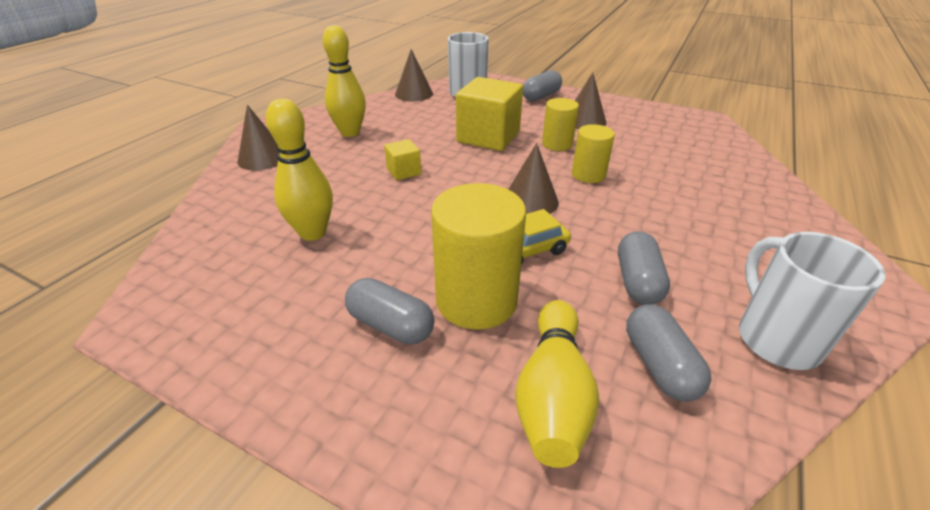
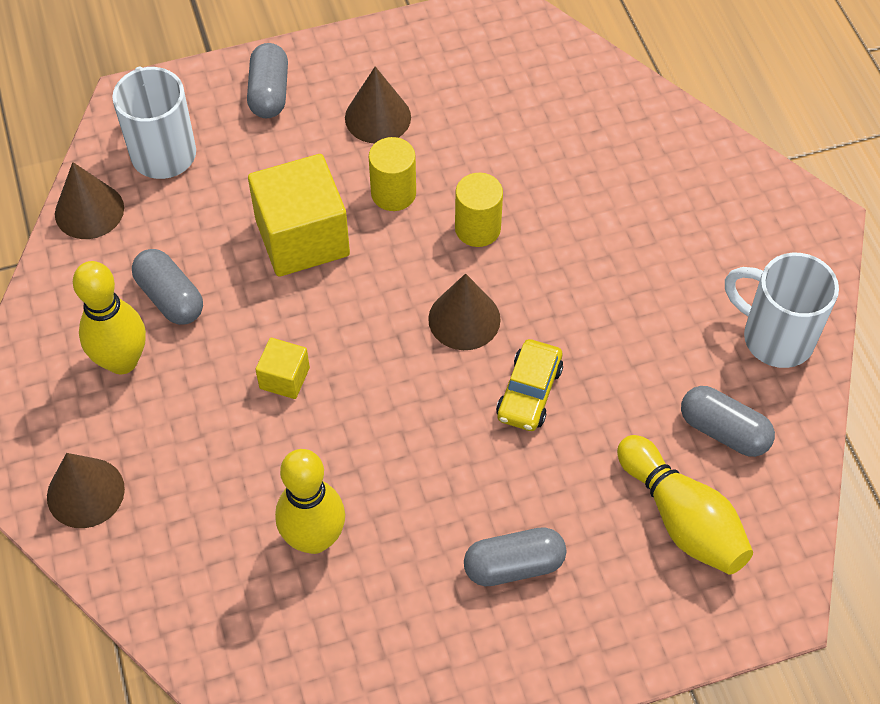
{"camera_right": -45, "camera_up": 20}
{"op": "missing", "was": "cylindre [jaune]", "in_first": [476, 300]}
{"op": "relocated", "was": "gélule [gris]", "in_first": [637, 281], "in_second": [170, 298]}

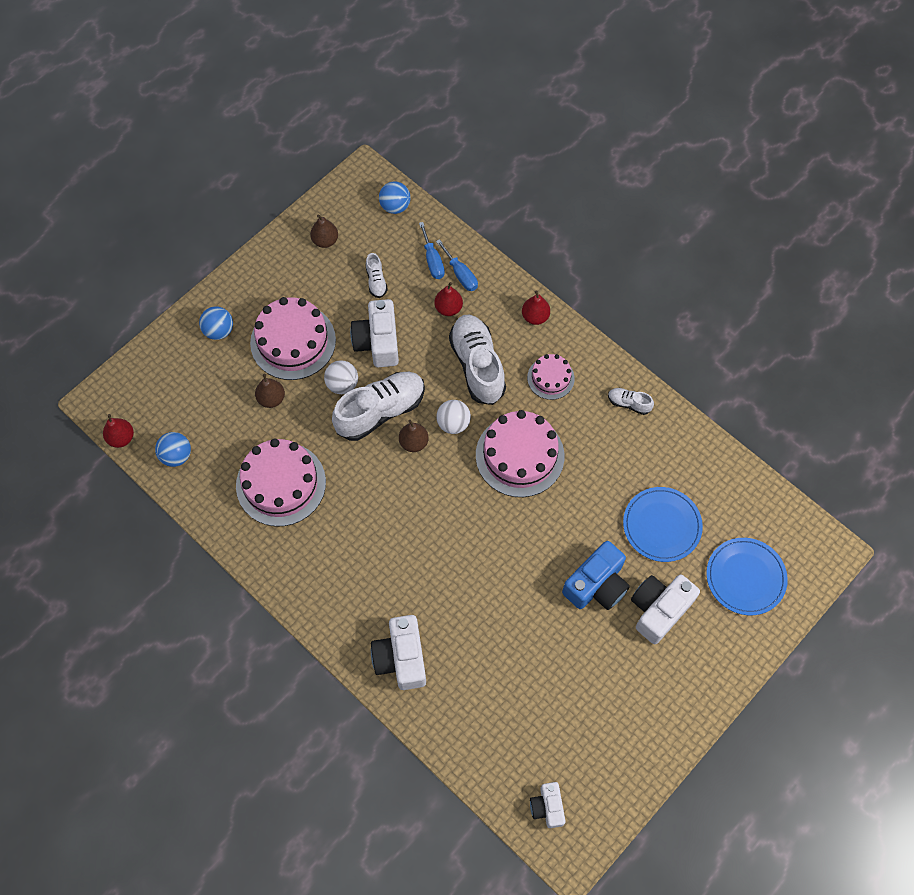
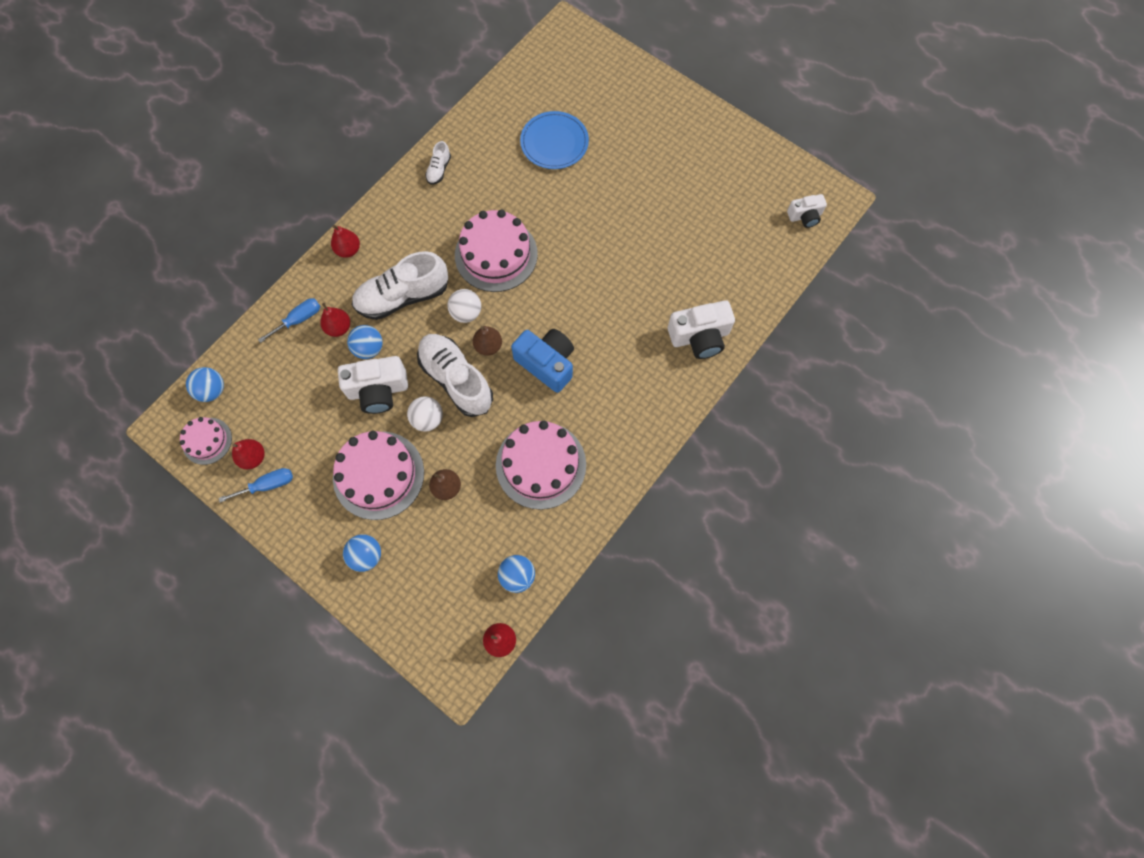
{"camera_right": -95, "camera_up": 5}
{"op": "colour", "was": "poire [marron]", "now": "poire [rouge]", "in_first": [325, 241], "in_second": [253, 457]}
{"op": "missing", "was": "chaussure [blanc]", "in_first": [376, 281]}
{"op": "relocated", "was": "tournevis [bleu]", "in_first": [432, 260], "in_second": [267, 485]}
{"op": "relocated", "was": "gâteau [rose]", "in_first": [550, 378], "in_second": [207, 441]}
{"op": "relocated", "was": "appareil photo [bleu]", "in_first": [596, 585], "in_second": [547, 363]}
{"op": "missing", "was": "appareil photo [blanc]", "in_first": [659, 610]}
{"op": "missing", "was": "assiette [bleu]", "in_first": [745, 577]}
{"op": "appeared", "now": "balle [bleu]", "in_second": [369, 348]}

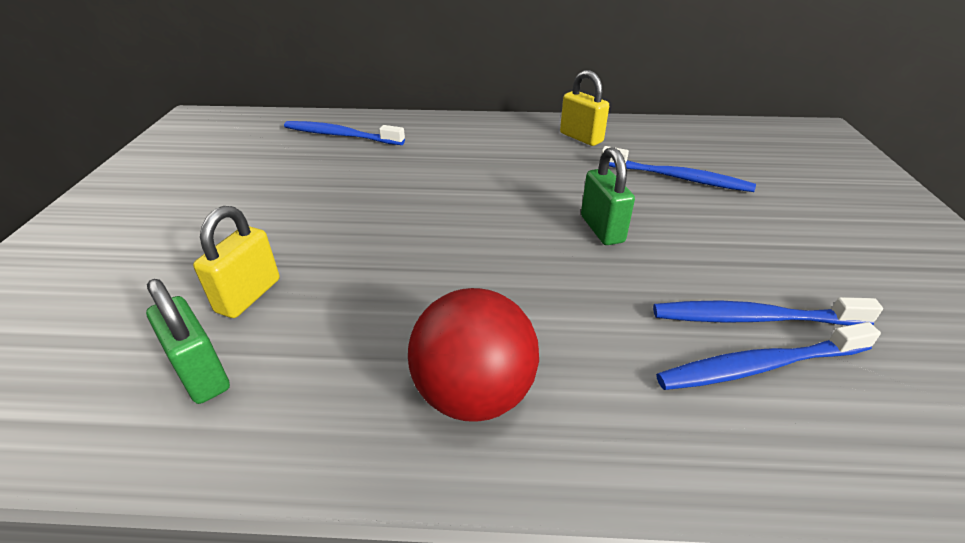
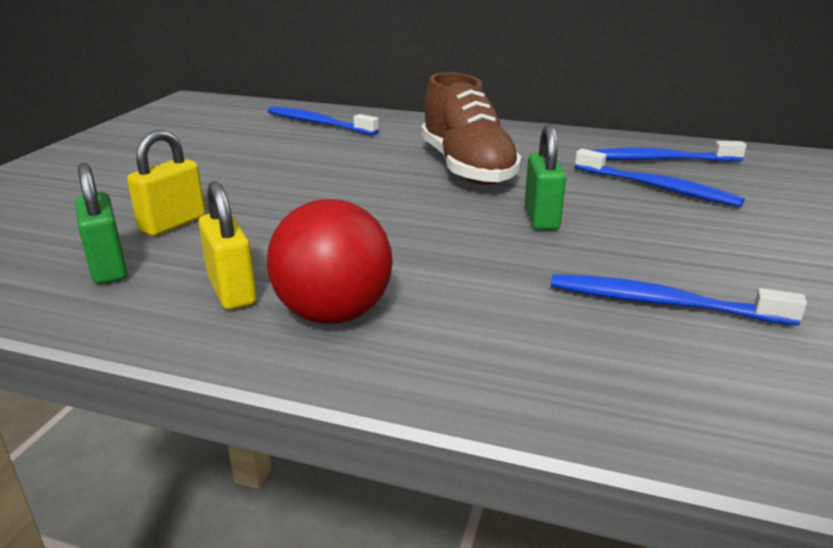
{"camera_right": 15, "camera_up": -10}
{"op": "relocated", "was": "cadenas [jaune]", "in_first": [581, 137], "in_second": [232, 291]}
{"op": "relocated", "was": "brosse à dents [bleu]", "in_first": [759, 366], "in_second": [658, 160]}
{"op": "appeared", "now": "chaussure [marron]", "in_second": [467, 168]}

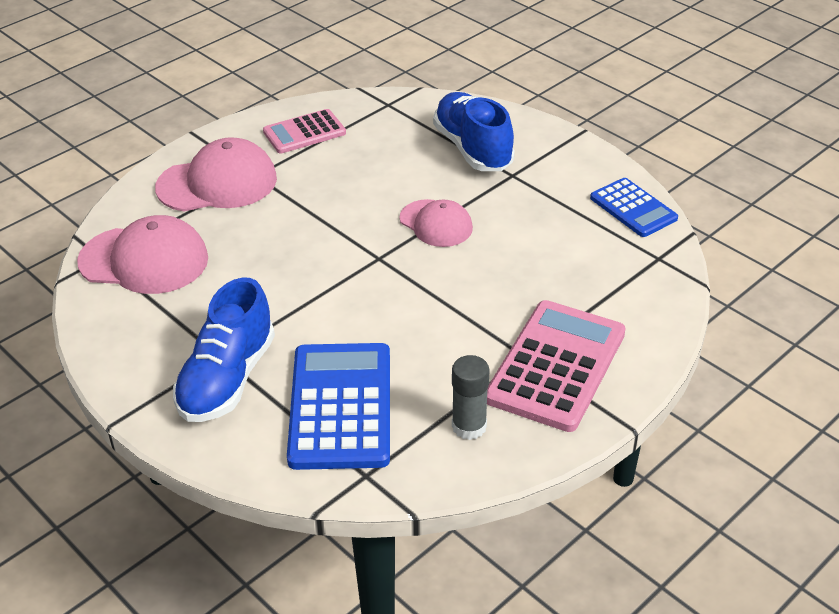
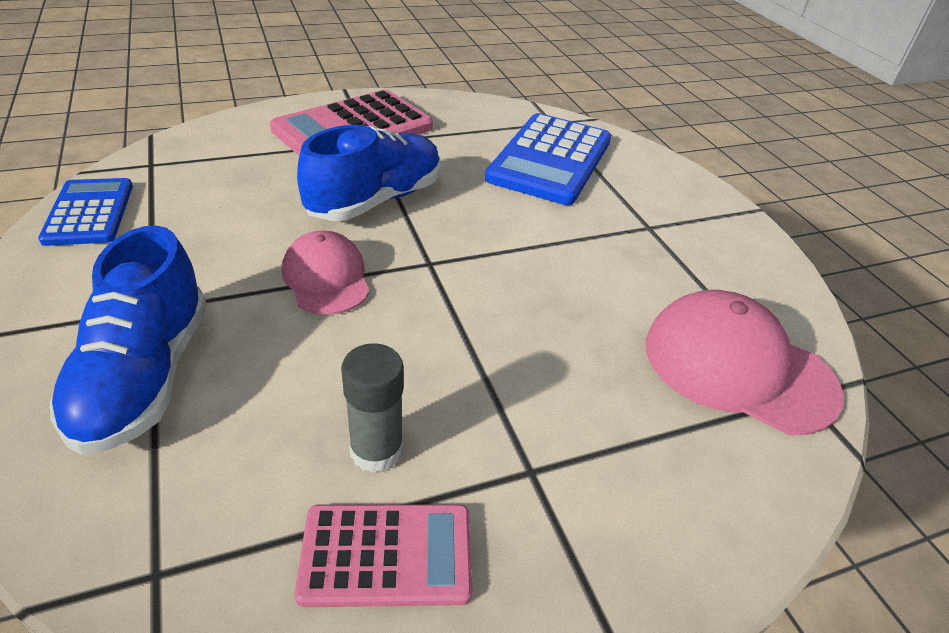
{"camera_right": -160, "camera_up": 0}
{"op": "missing", "was": "casquette [rose]", "in_first": [217, 183]}
{"op": "relocated", "was": "chaussure [bleu]", "in_first": [227, 379], "in_second": [375, 200]}
{"op": "relocated", "was": "bâton de colle [gris]", "in_first": [469, 426], "in_second": [376, 450]}

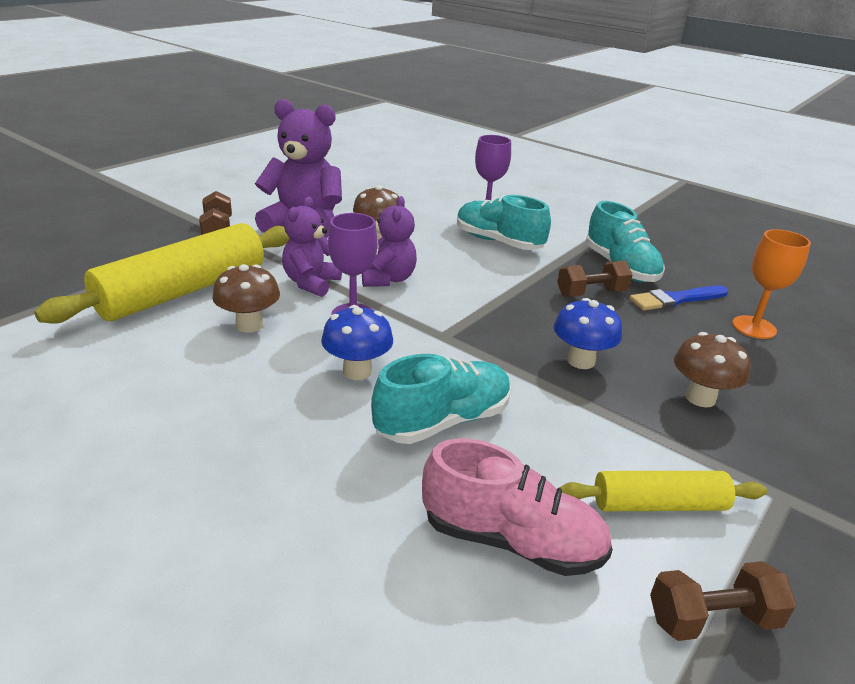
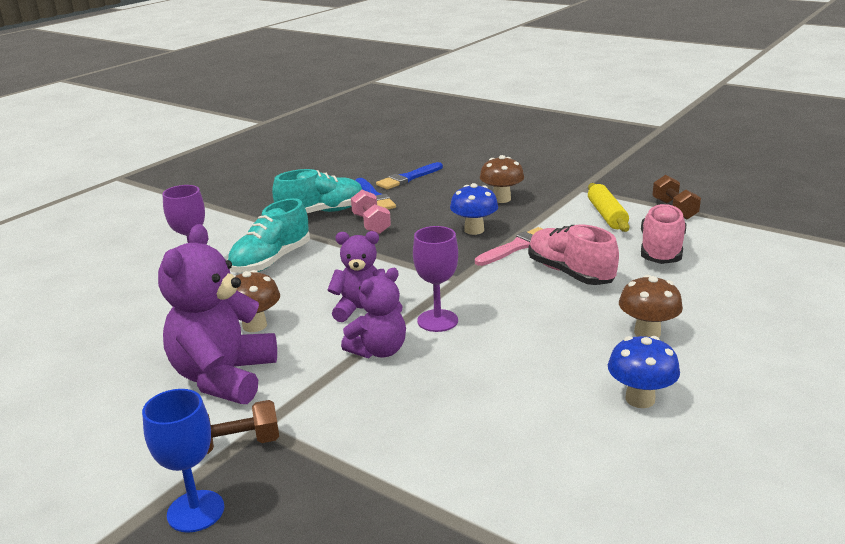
{"camera_right": -90, "camera_up": -5}
{"op": "missing", "was": "rouleau à pâtisserie [jaune]", "in_first": [183, 291]}
{"op": "relocated", "was": "champignon [marron]", "in_first": [249, 325], "in_second": [647, 333]}
{"op": "spun", "was": "ours en peluche [violet]", "in_first": [311, 283], "in_second": [379, 351], "clockwise": -60}
{"op": "relocated", "was": "champignon [bleu]", "in_first": [357, 371], "in_second": [640, 399]}
{"op": "colour", "was": "chaussure [turquoise]", "now": "chaussure [rose]", "in_first": [443, 421], "in_second": [570, 273]}
{"op": "colour", "was": "haltère [marron]", "now": "haltère [rose]", "in_first": [591, 293], "in_second": [371, 224]}
{"op": "exchanged", "was": "verre à pied [orange]", "now": "pinceau [bleu]", "in_first": [754, 327], "in_second": [408, 178]}
{"op": "appeared", "now": "verre à pied [bleu]", "in_second": [195, 511]}
{"op": "appeared", "now": "pinceau [rose]", "in_second": [516, 247]}

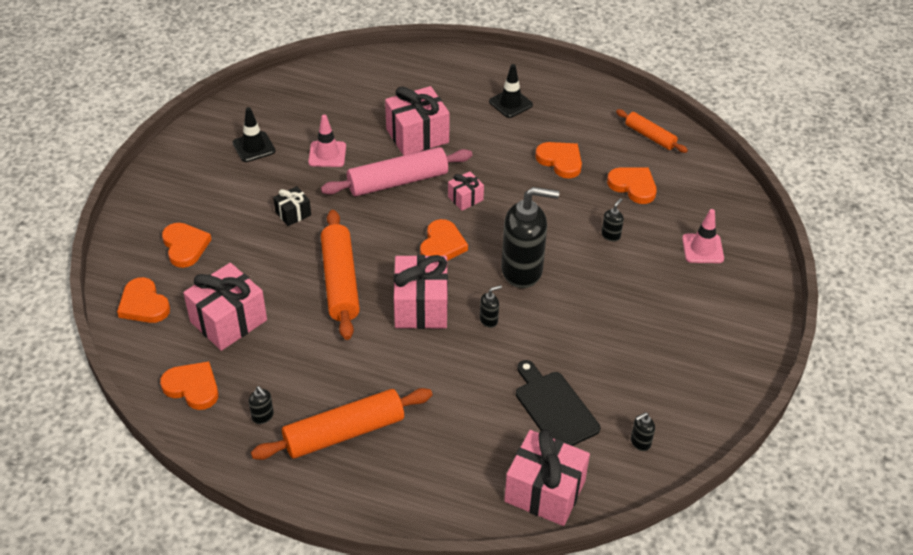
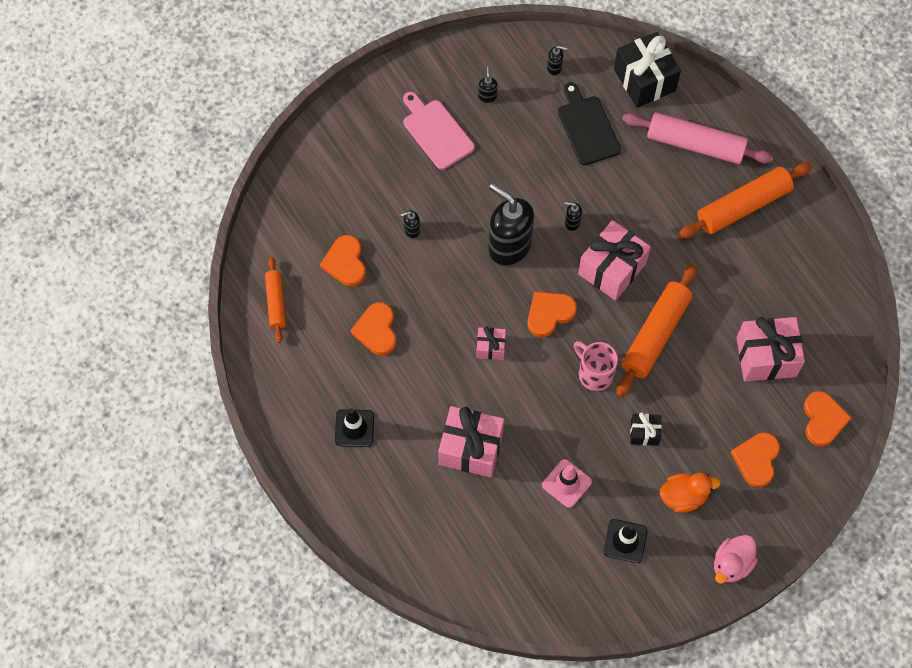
{"camera_right": -140, "camera_up": 20}
{"op": "missing", "was": "cœur [orange]", "in_first": [192, 387]}
{"op": "relocated", "was": "distributeur de savon [noir]", "in_first": [263, 416], "in_second": [487, 96]}
{"op": "spun", "was": "rouleau à pâtisserie [orange]", "in_first": [344, 432], "in_second": [743, 206], "clockwise": -45}
{"op": "relocated", "was": "rouleau à pâtisserie [rose]", "in_first": [398, 181], "in_second": [695, 144]}
{"op": "colour", "was": "cadeau [rose]", "now": "cadeau [noir]", "in_first": [544, 491], "in_second": [644, 80]}
{"op": "spun", "was": "planche à découper [noir]", "in_first": [554, 407], "in_second": [587, 127], "clockwise": 150}
{"op": "missing", "was": "cône de chantier [rose]", "in_first": [702, 248]}
{"op": "appeared", "now": "planche à découper [rose]", "in_second": [436, 132]}
{"op": "appeared", "now": "tasse [rose]", "in_second": [594, 374]}
{"op": "appeared", "now": "canard [orange]", "in_second": [683, 496]}
{"op": "appeared", "now": "canard [rose]", "in_second": [731, 564]}

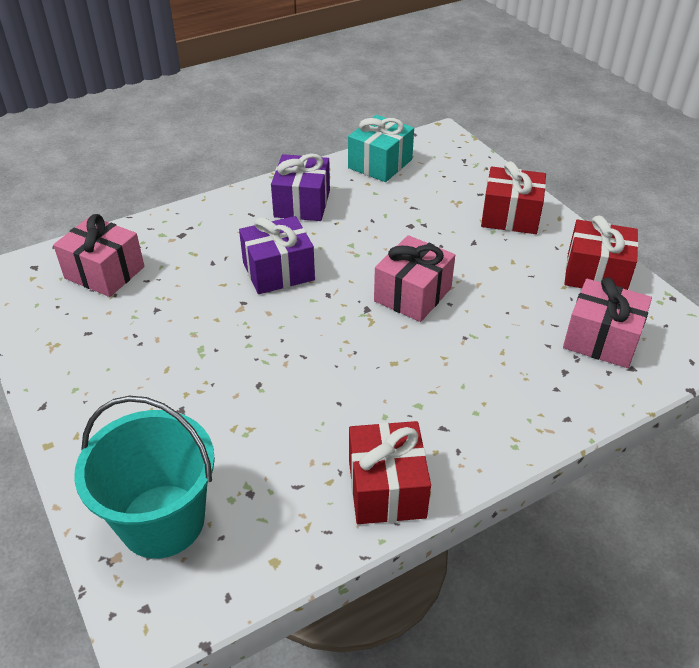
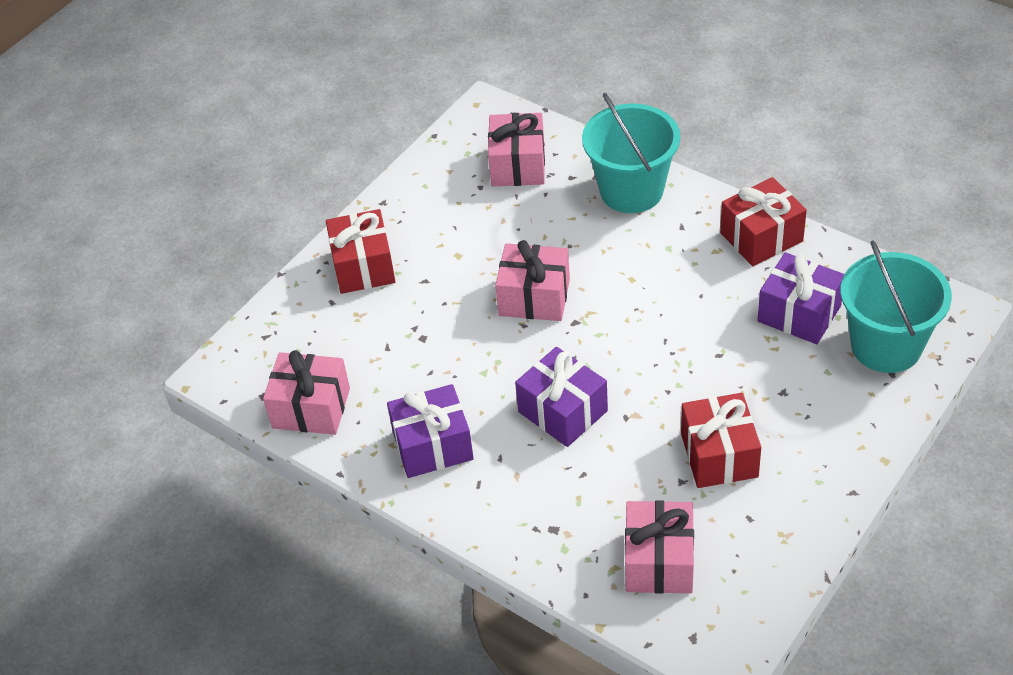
{"camera_right": -110, "camera_up": 5}
{"op": "colour", "was": "cadeau [turquoise]", "now": "cadeau [rose]", "in_first": [380, 164], "in_second": [311, 408]}
{"op": "relocated", "was": "cadeau [rouge]", "in_first": [596, 274], "in_second": [719, 455]}
{"op": "appeared", "now": "seau [turquoise]", "in_second": [631, 190]}
{"op": "appeared", "now": "cadeau [violet]", "in_second": [799, 313]}

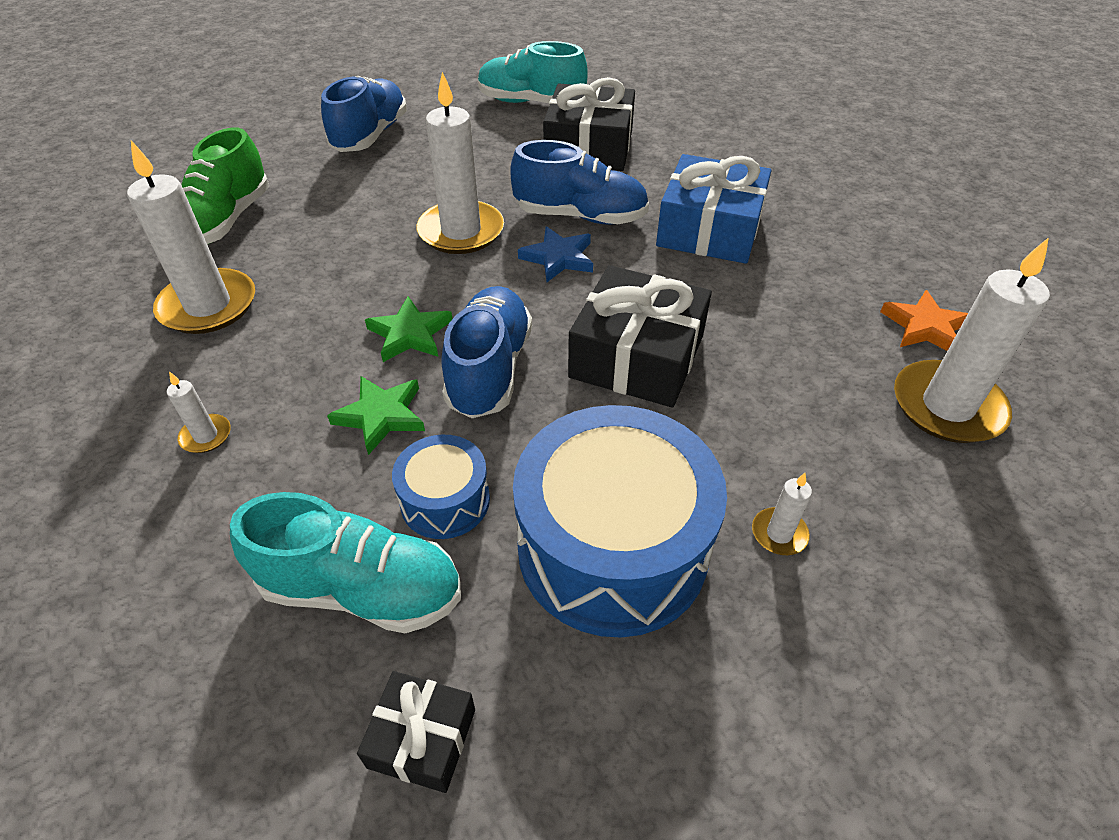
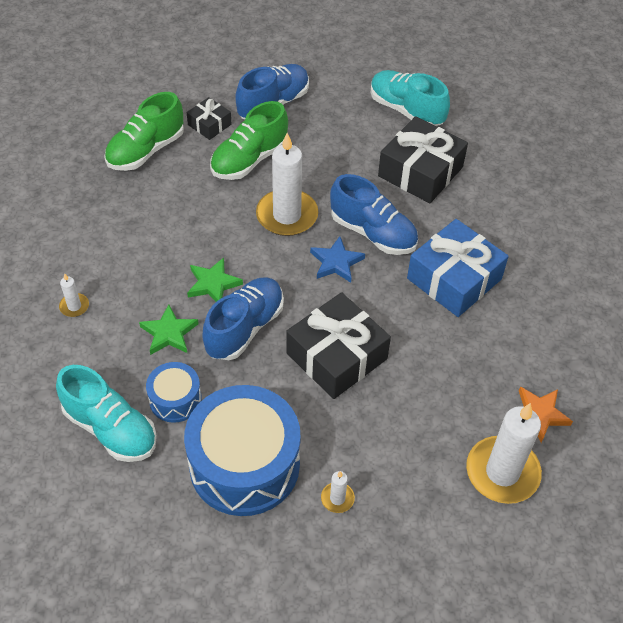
{"camera_right": 25, "camera_up": 5}
{"op": "missing", "was": "bougie [blanc]", "in_first": [208, 305]}
{"op": "relocated", "was": "cadeau [noir]", "in_first": [422, 738], "in_second": [209, 124]}
{"op": "appeared", "now": "chaussure [vert]", "in_second": [249, 160]}

